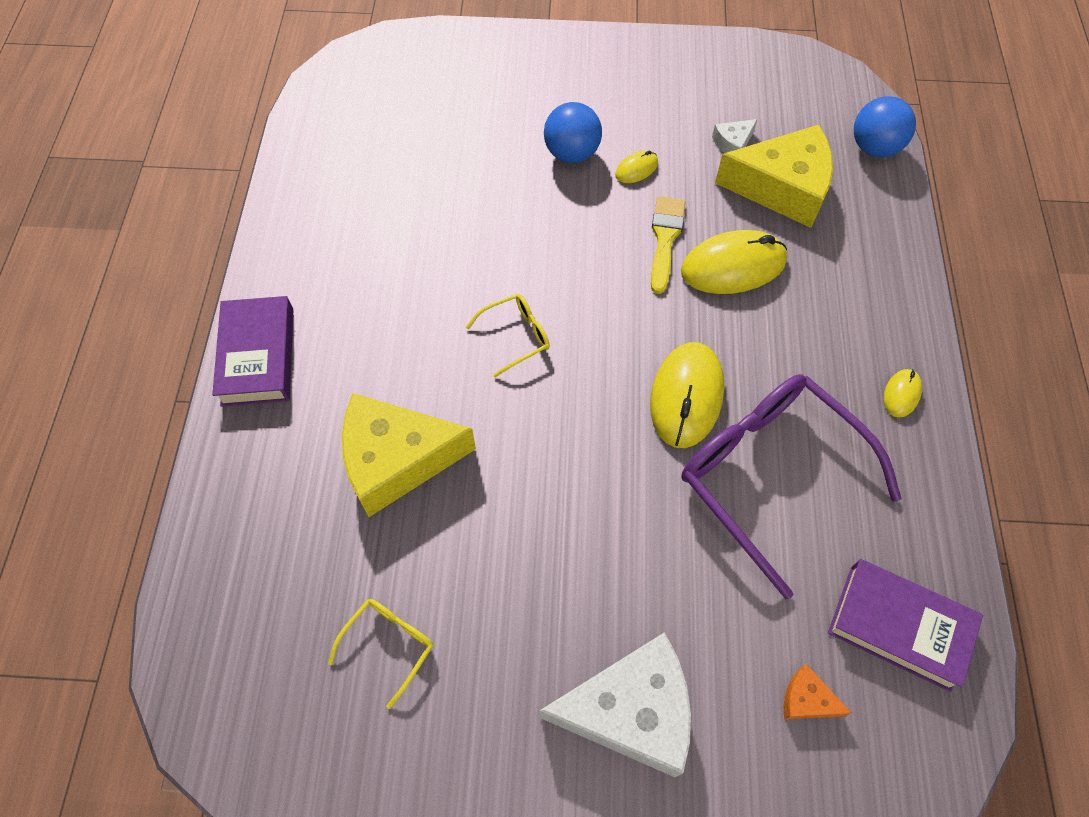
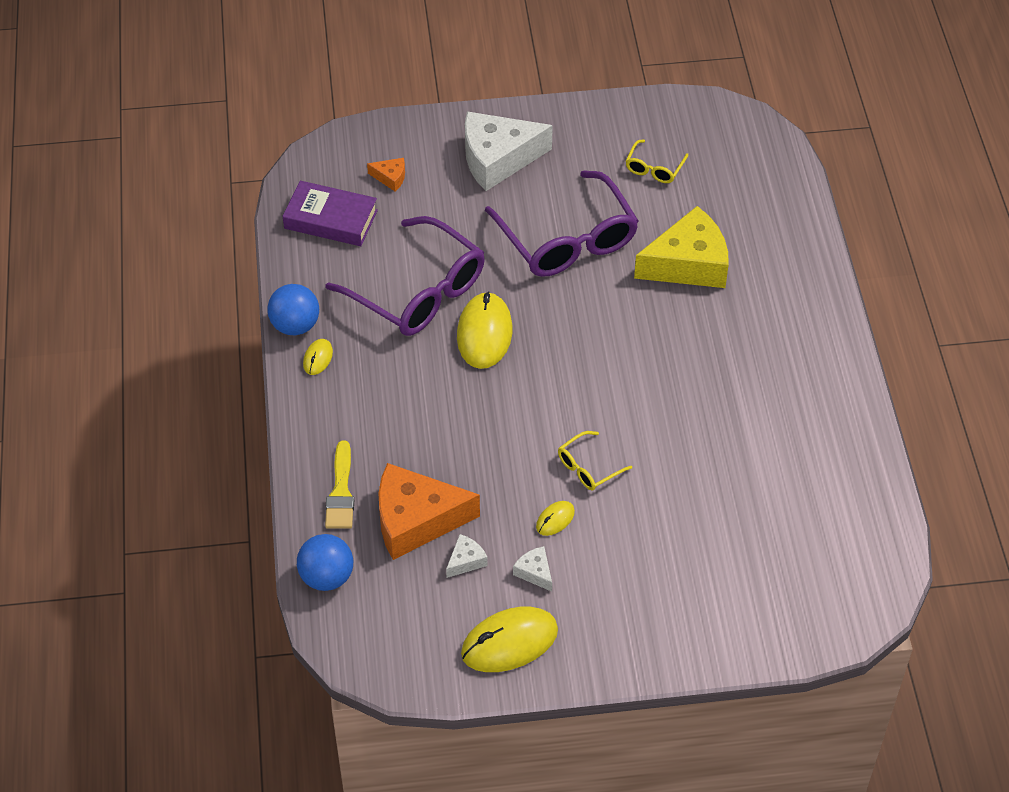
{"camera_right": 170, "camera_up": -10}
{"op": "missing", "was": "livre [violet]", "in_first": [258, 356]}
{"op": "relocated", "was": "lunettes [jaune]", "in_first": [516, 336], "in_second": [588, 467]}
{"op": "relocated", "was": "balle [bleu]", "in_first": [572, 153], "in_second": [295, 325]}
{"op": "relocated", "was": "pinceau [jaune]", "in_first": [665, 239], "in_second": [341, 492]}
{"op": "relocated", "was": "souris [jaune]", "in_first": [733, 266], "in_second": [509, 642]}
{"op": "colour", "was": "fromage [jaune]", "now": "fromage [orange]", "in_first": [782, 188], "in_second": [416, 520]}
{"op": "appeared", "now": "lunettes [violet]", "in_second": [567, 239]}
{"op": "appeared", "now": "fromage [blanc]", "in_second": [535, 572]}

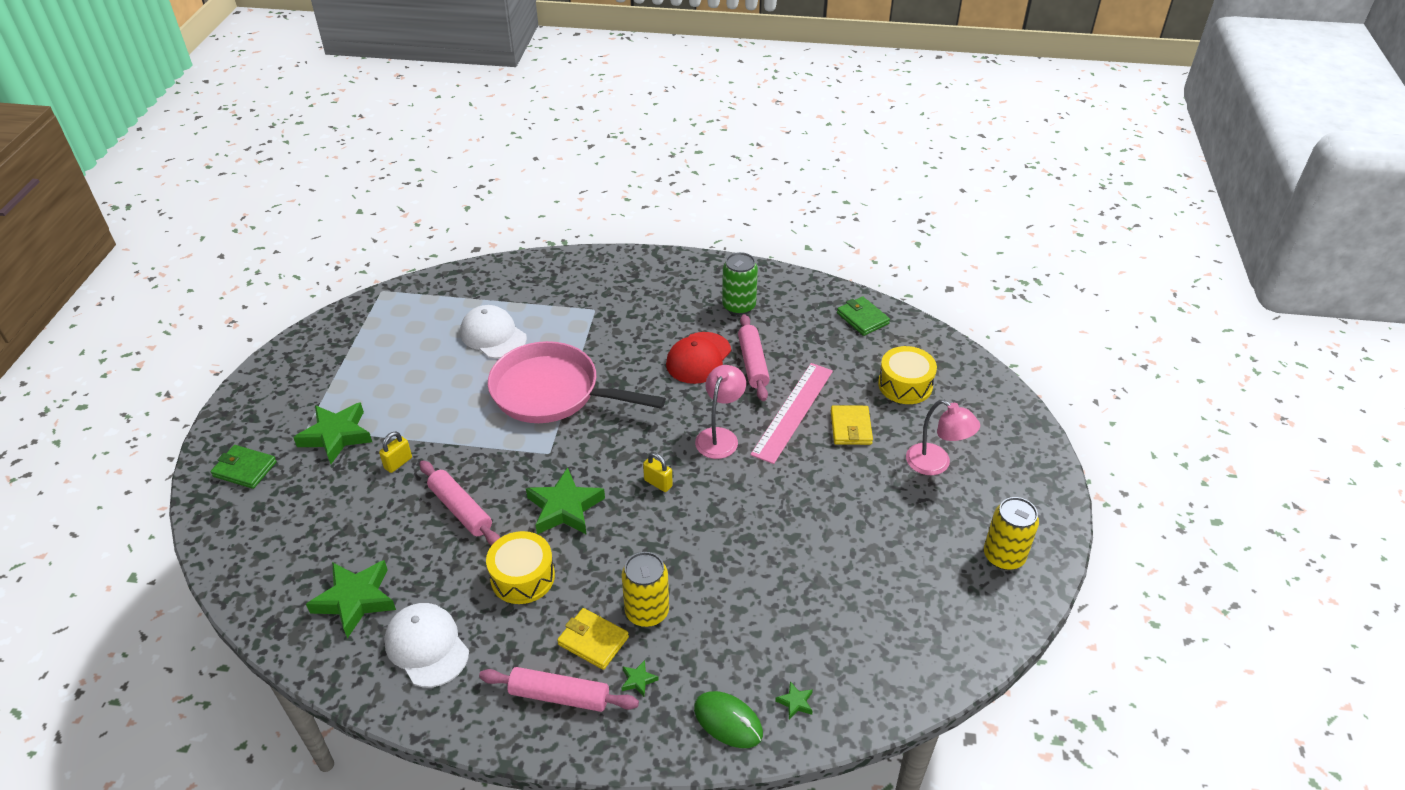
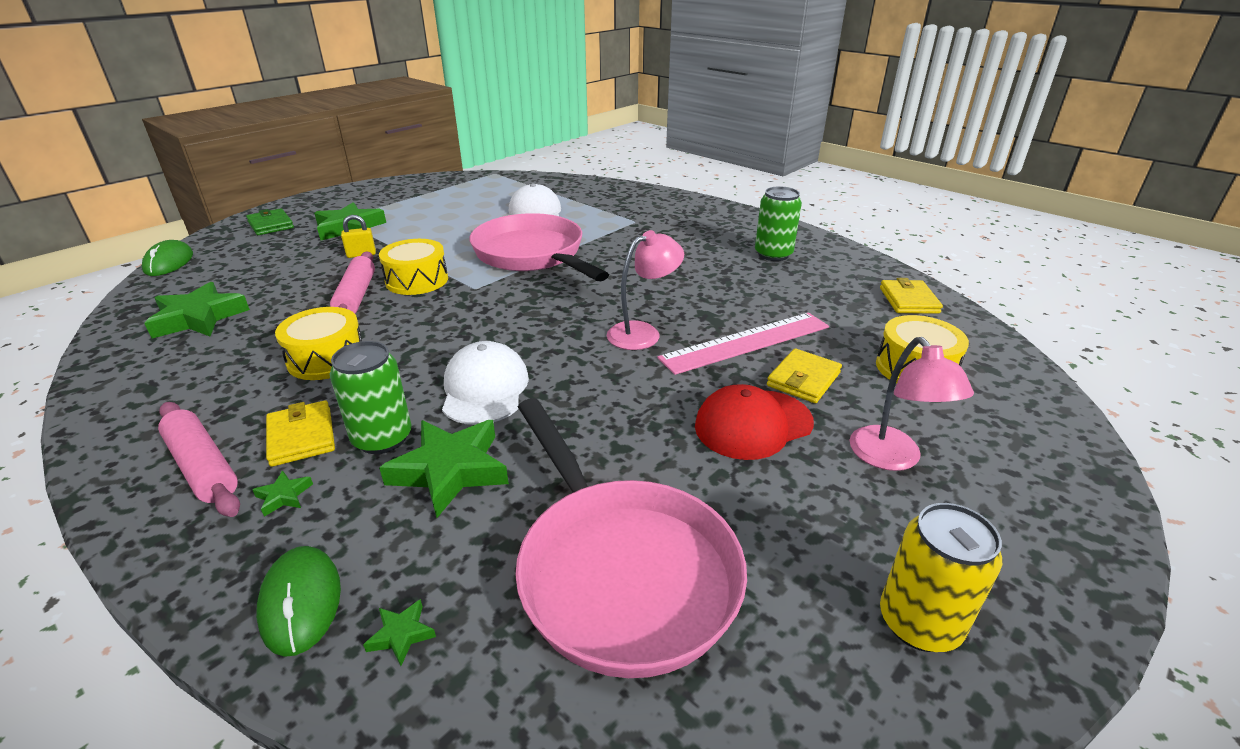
{"camera_right": 35, "camera_up": -10}
{"op": "relocated", "was": "casquette [blanc]", "in_first": [427, 646], "in_second": [485, 389]}
{"op": "relocated", "was": "étoile [vert]", "in_first": [564, 508], "in_second": [450, 470]}
{"op": "colour", "was": "canette [jaune]", "now": "canette [vert]", "in_first": [647, 611], "in_second": [382, 438]}
{"op": "missing", "was": "cadenas [jaune]", "in_first": [658, 483]}
{"op": "relocated", "was": "casquette [rouge]", "in_first": [698, 358], "in_second": [753, 424]}
{"op": "missing", "was": "rouleau à pâtisserie [rose]", "in_first": [753, 363]}
{"op": "colour", "was": "portefeuille [vert]", "now": "portefeuille [jaune]", "in_first": [862, 318], "in_second": [908, 300]}
{"op": "appeared", "now": "souris [vert]", "in_second": [169, 262]}
{"op": "appeared", "now": "tambour [jaune]", "in_second": [417, 280]}
{"op": "appeared", "now": "poêle [rose]", "in_second": [620, 570]}

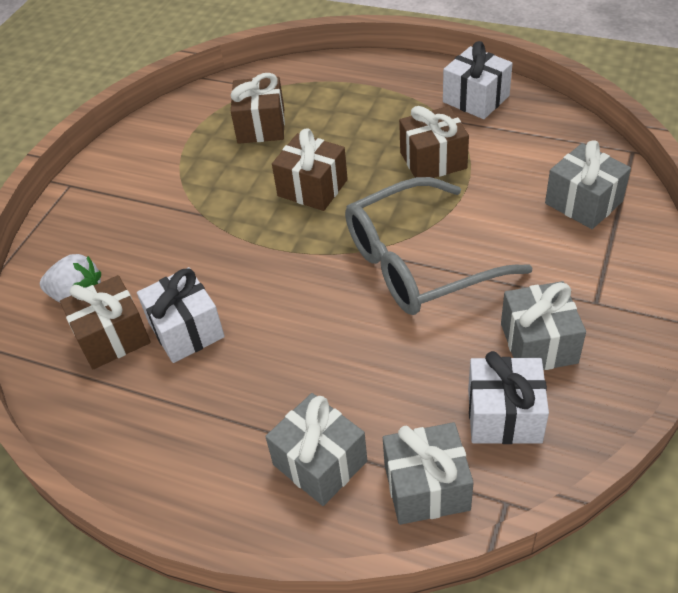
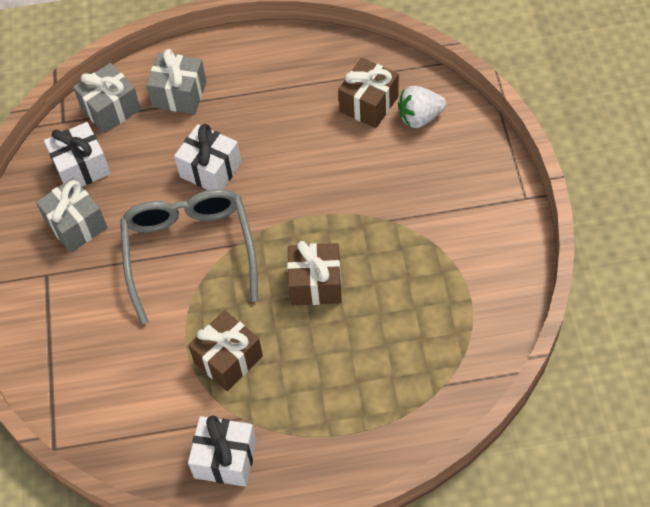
{"camera_right": 150, "camera_up": 10}
{"op": "relocated", "was": "cadeau [blanc]", "in_first": [186, 330], "in_second": [210, 170]}
{"op": "missing", "was": "cadeau [marron]", "in_first": [261, 126]}
{"op": "spun", "was": "lunettes [gris]", "in_first": [418, 262], "in_second": [189, 251], "clockwise": -45}
{"op": "missing", "was": "cadeau [gris]", "in_first": [583, 202]}

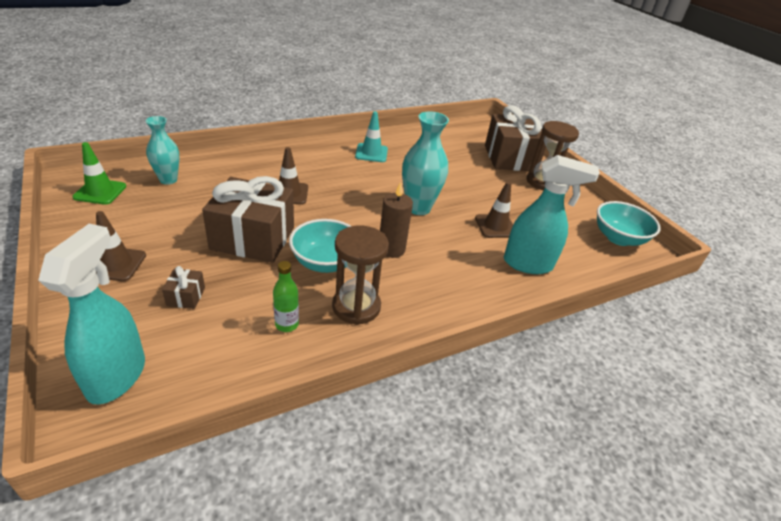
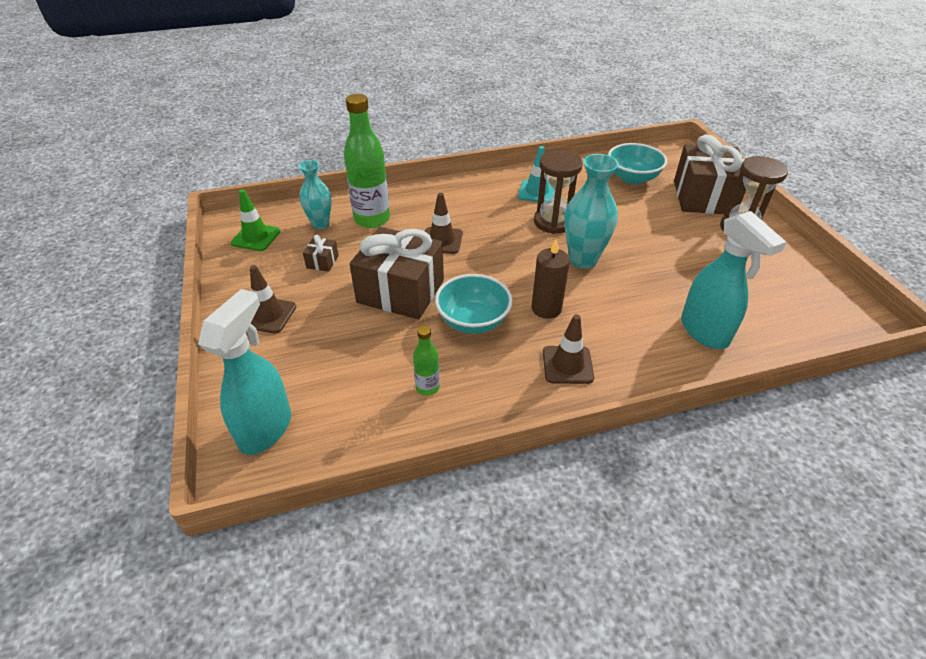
{"camera_right": 15, "camera_up": 5}
{"op": "relocated", "was": "cadeau [marron]", "in_first": [186, 296], "in_second": [322, 262]}
{"op": "relocated", "was": "sablier [marron]", "in_first": [356, 307], "in_second": [553, 222]}
{"op": "relocated", "was": "cône de chantier [marron]", "in_first": [495, 226], "in_second": [567, 365]}
{"op": "spun", "was": "vaporisateur [turquoise]", "in_first": [528, 264], "in_second": [705, 332], "clockwise": 45}
{"op": "relocated", "was": "bol [turquoise]", "in_first": [618, 238], "in_second": [632, 178]}
{"op": "appeared", "now": "bouteille [vert]", "in_second": [372, 219]}

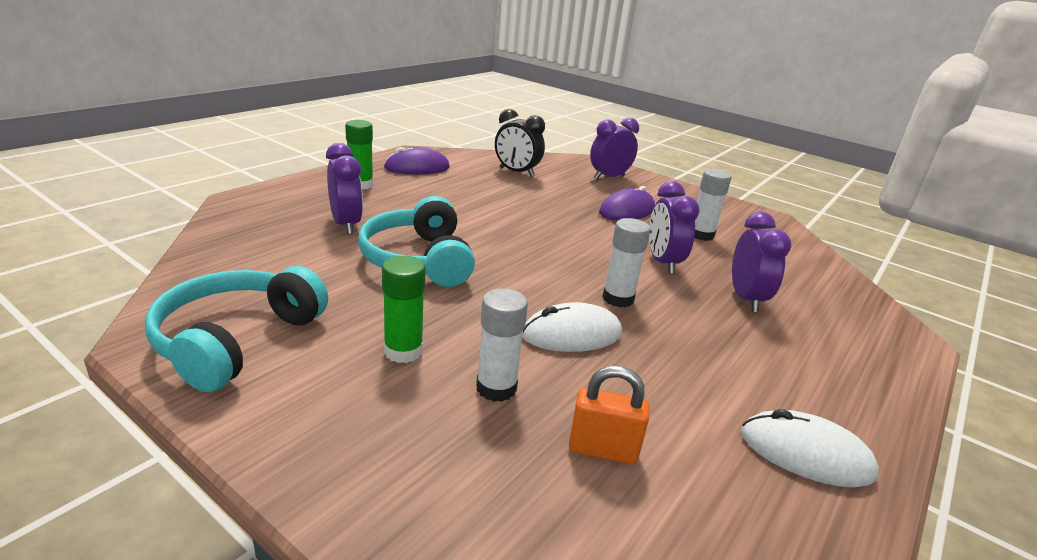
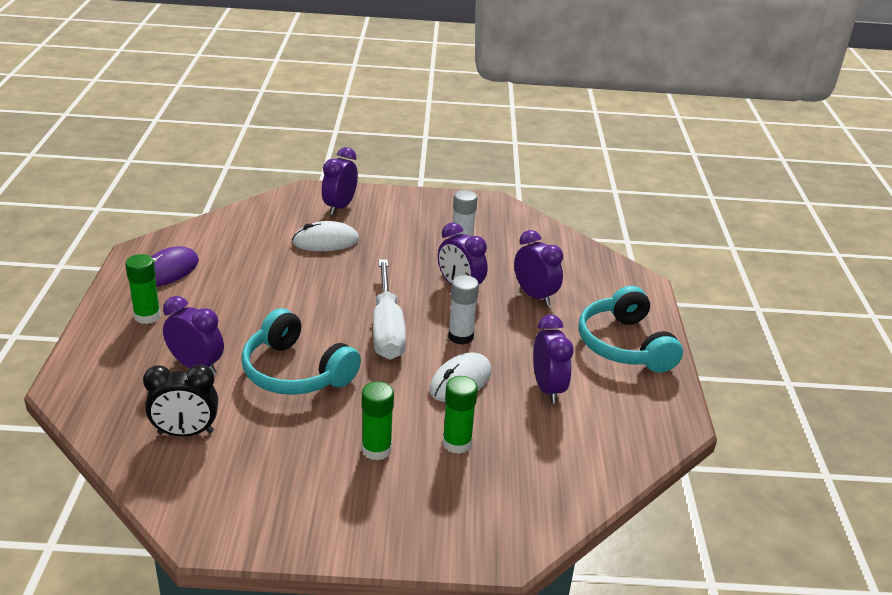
{"camera_right": -35, "camera_up": 5}
{"op": "relocated", "was": "casque audio [turquoise]", "in_first": [236, 340], "in_second": [624, 345]}
{"op": "colour", "was": "bâton de colle [blanc]", "now": "bâton de colle [vert]", "in_first": [496, 388], "in_second": [457, 443]}
{"op": "relocated", "was": "réveil [noir]", "in_first": [516, 172], "in_second": [185, 432]}
{"op": "missing", "was": "cadenas [orange]", "in_first": [602, 450]}
{"op": "missing", "was": "souris [violet]", "in_first": [627, 211]}
{"op": "relocated", "was": "souris [blanc]", "in_first": [806, 454], "in_second": [326, 241]}
{"op": "appeared", "now": "tournevis [blanc]", "in_second": [387, 328]}
{"op": "appeared", "now": "réveil [violet]", "in_second": [547, 389]}

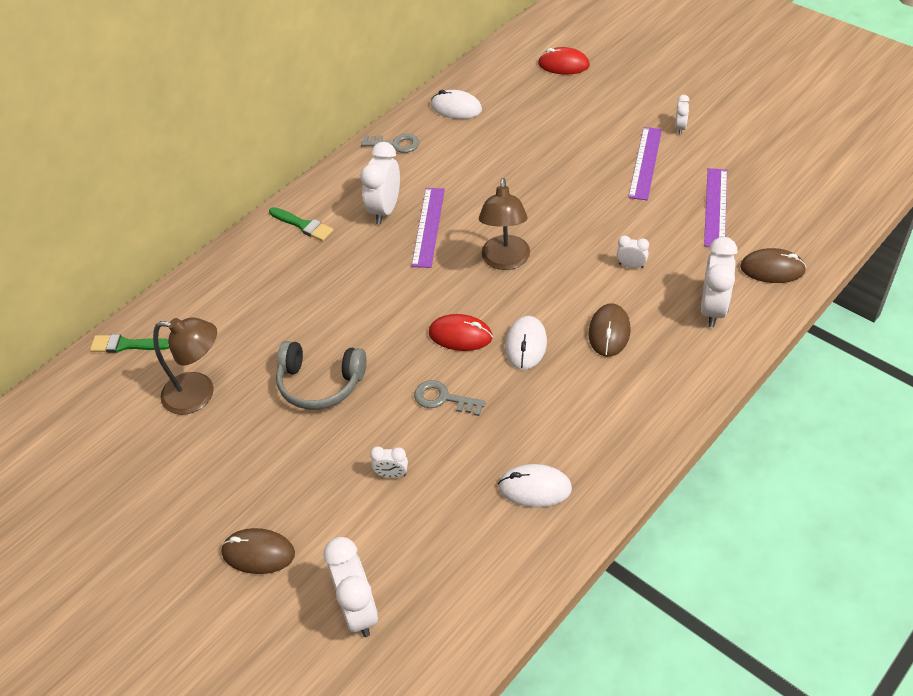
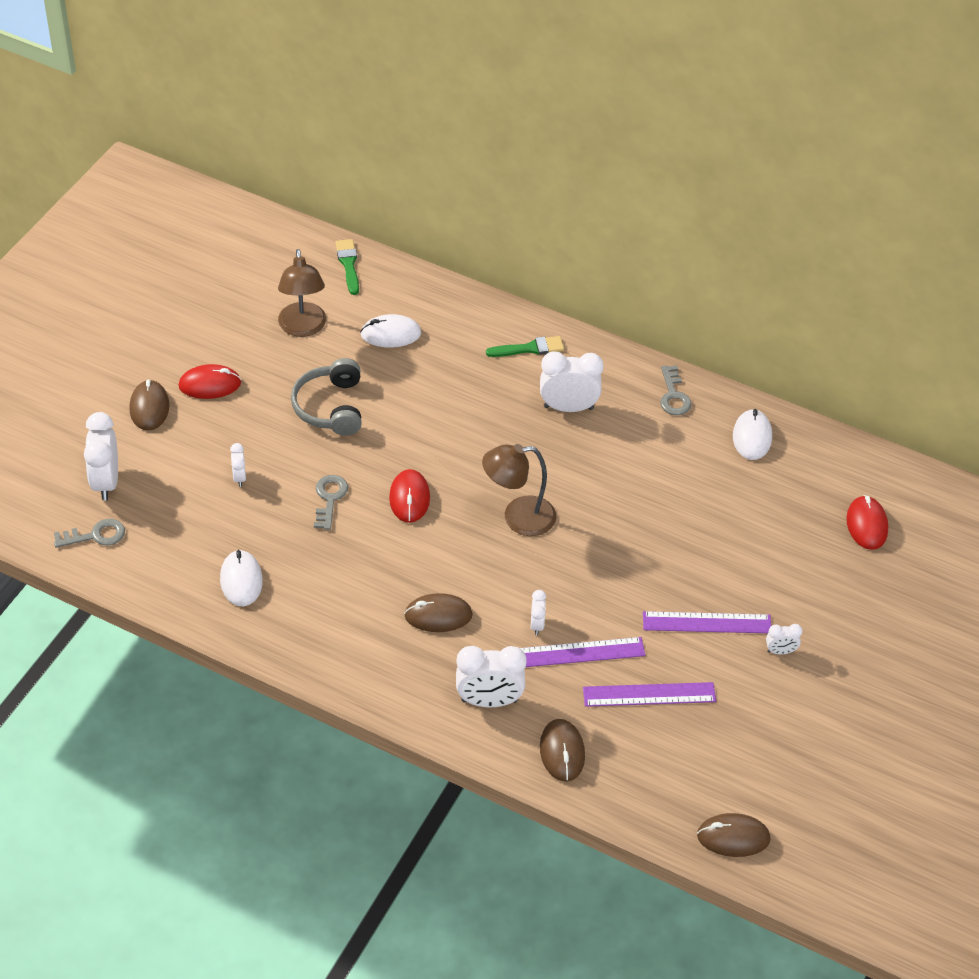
{"camera_right": 70, "camera_up": 0}
{"op": "spun", "was": "pinceau [vert]", "in_first": [303, 225], "in_second": [529, 348], "clockwise": -120}
{"op": "spun", "was": "réveil [blanc]", "in_first": [358, 610], "in_second": [106, 482], "clockwise": 120}
{"op": "relocated", "was": "règle [violet]", "in_first": [428, 227], "in_second": [579, 652]}
{"op": "relocated", "was": "souris [blanc]", "in_first": [526, 345], "in_second": [390, 334]}
{"op": "appeared", "now": "clé [gris]", "in_second": [95, 535]}
{"op": "appeared", "now": "souris [rouge]", "in_second": [210, 384]}
{"op": "appeared", "now": "souris [marron]", "in_second": [733, 837]}

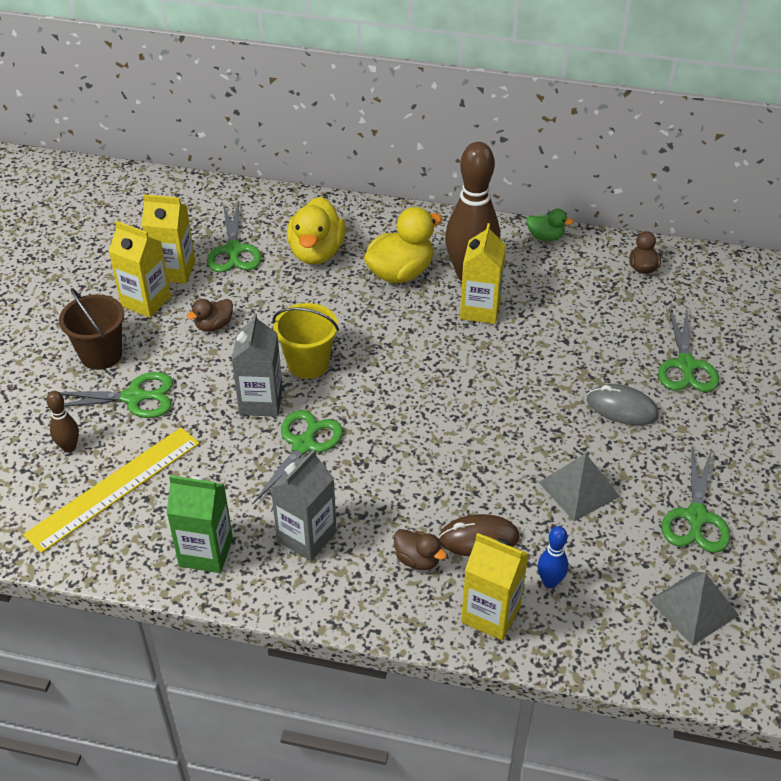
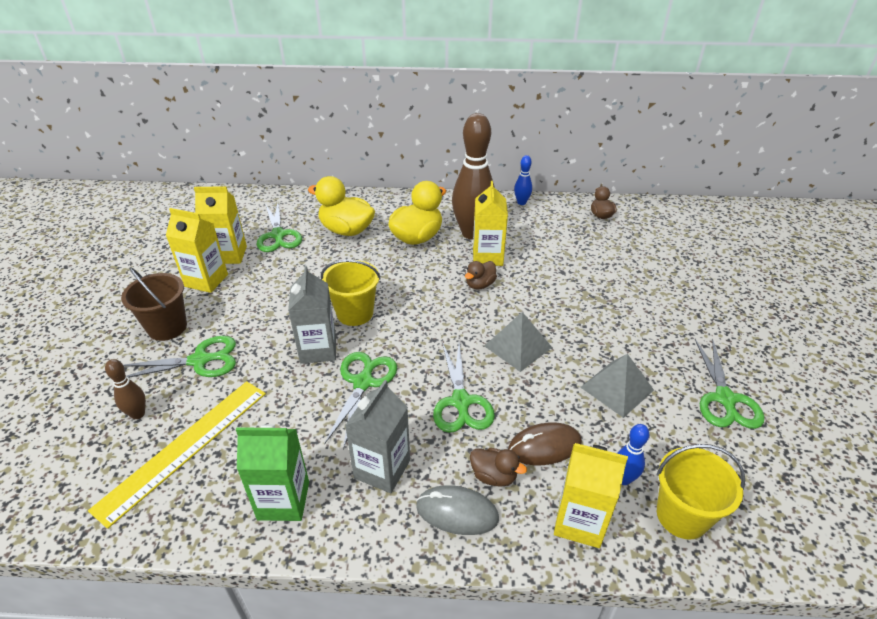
{"camera_right": -10, "camera_up": -5}
{"op": "relocated", "was": "canard [marron]", "in_first": [214, 325], "in_second": [480, 285]}
{"op": "spun", "was": "canard [jaune]", "in_first": [316, 253], "in_second": [346, 230], "clockwise": 120}
{"op": "exchanged", "was": "canard [vert]", "now": "quille [bleu]", "in_first": [545, 237], "in_second": [521, 202]}
{"op": "relocated", "was": "souris [gris]", "in_first": [622, 408], "in_second": [457, 512]}
{"op": "relocated", "was": "pyramide [gris]", "in_first": [694, 607], "in_second": [518, 346]}
{"op": "relocated", "was": "ciseaux [vert]", "in_first": [685, 365], "in_second": [461, 401]}
{"op": "appeared", "now": "seau [jaune]", "in_second": [682, 516]}

